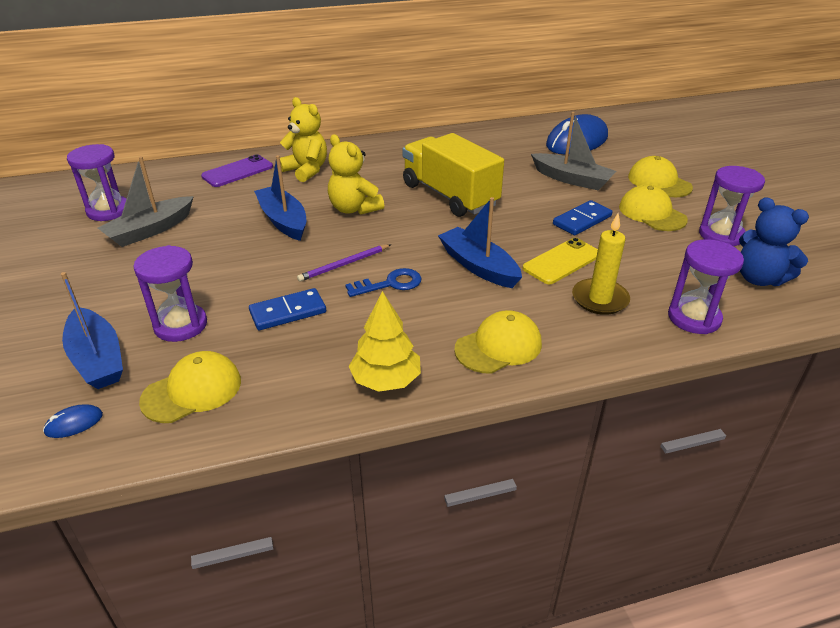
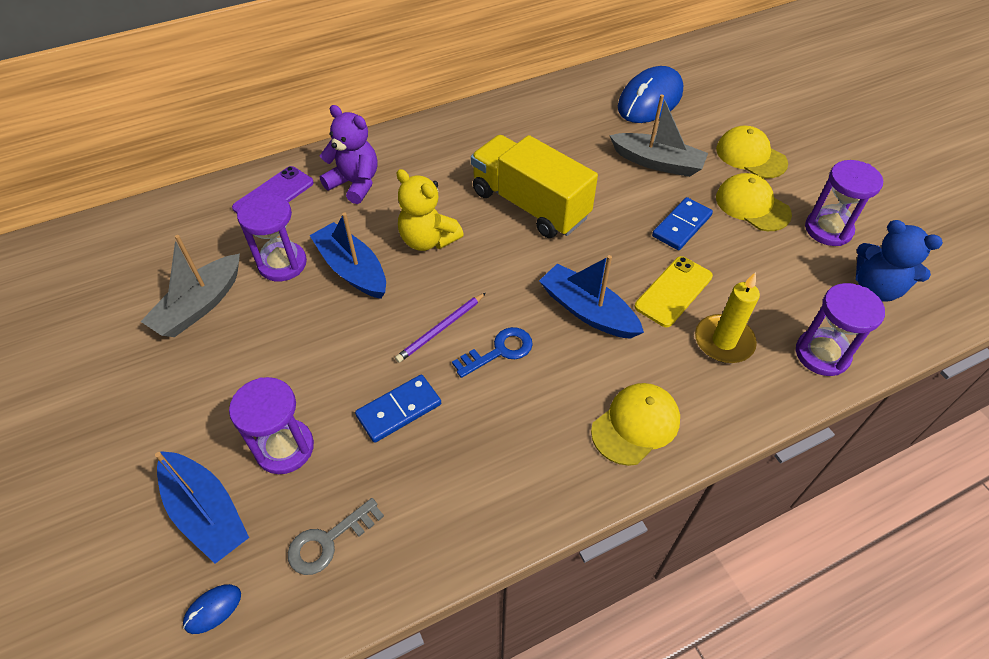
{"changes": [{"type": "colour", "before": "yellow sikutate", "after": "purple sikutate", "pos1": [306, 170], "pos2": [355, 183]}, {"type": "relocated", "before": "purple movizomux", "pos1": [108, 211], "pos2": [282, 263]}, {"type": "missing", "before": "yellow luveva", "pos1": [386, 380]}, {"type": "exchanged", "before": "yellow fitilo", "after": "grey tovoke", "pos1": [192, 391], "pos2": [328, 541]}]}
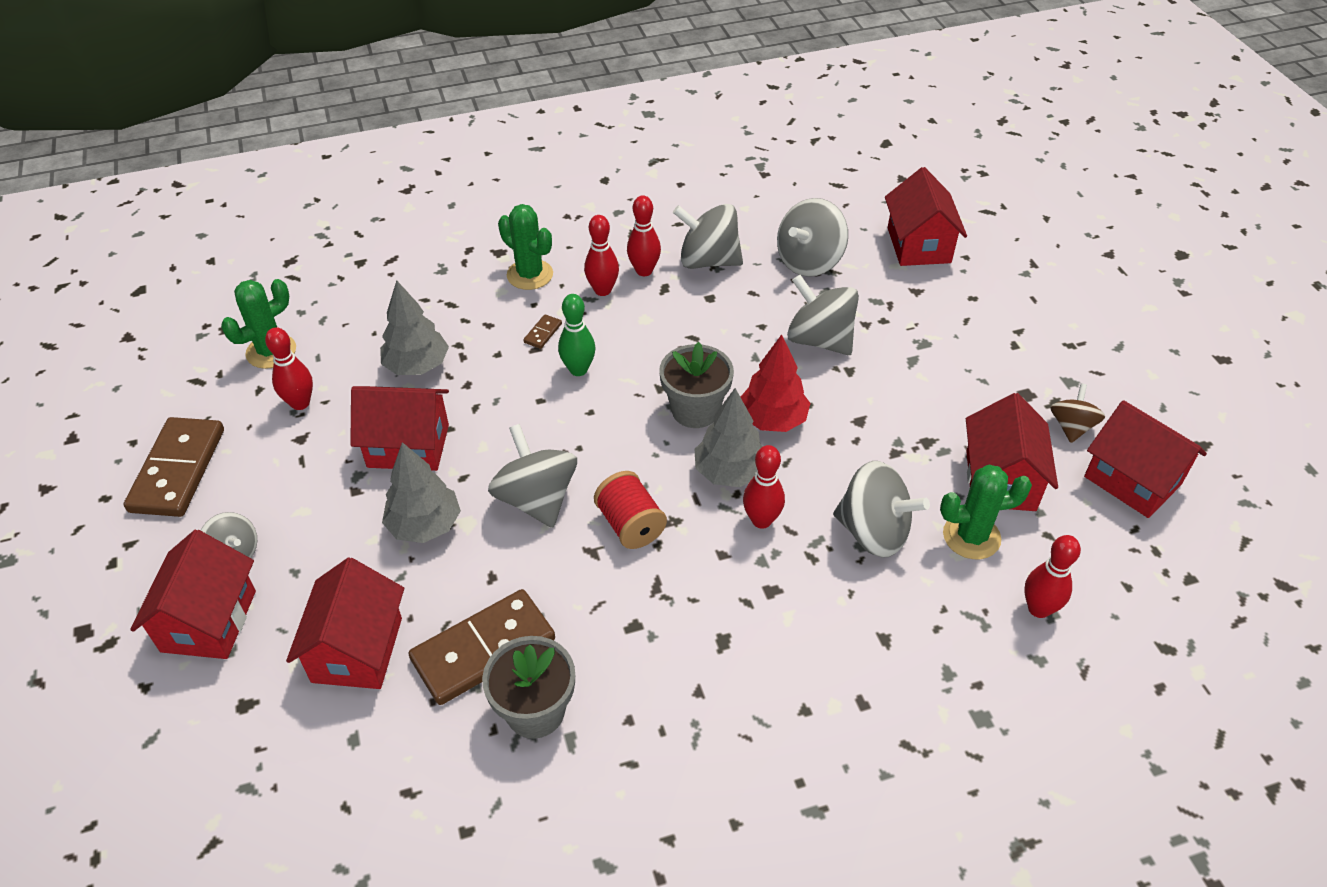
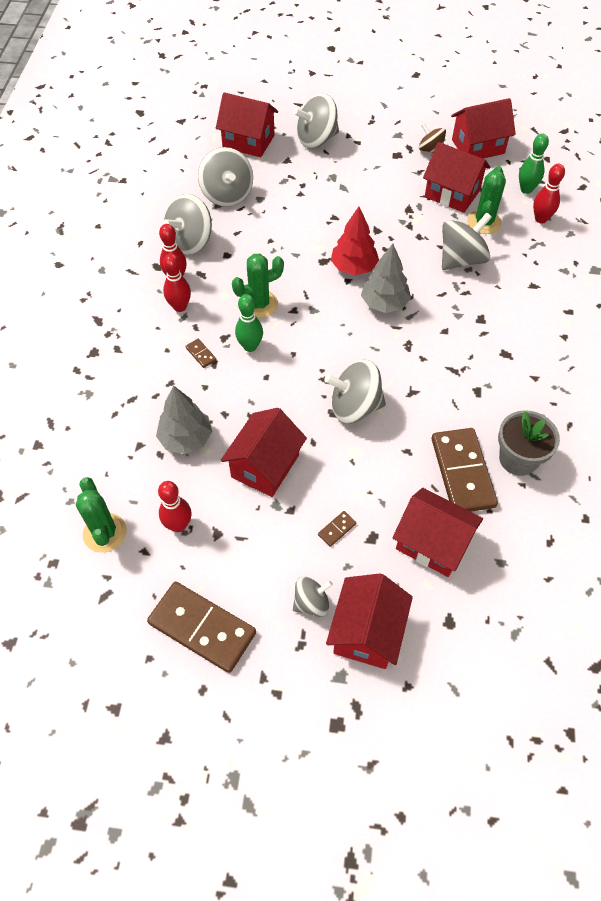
{"changes": [{"type": "relocated", "before": "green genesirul", "pos1": [530, 275], "pos2": [259, 304]}, {"type": "relocated", "before": "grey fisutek", "pos1": [819, 340], "pos2": [316, 139]}, {"type": "missing", "before": "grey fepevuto", "pos1": [695, 410]}, {"type": "missing", "before": "grey luveva", "pos1": [425, 525]}, {"type": "missing", "before": "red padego", "pos1": [761, 520]}, {"type": "missing", "before": "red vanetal", "pos1": [630, 525]}, {"type": "spun", "before": "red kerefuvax", "pos1": [209, 621], "pos2": [367, 632], "turn": 75}, {"type": "appeared", "after": "green padego", "pos2": [526, 189]}, {"type": "appeared", "after": "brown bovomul", "pos2": [337, 529]}]}
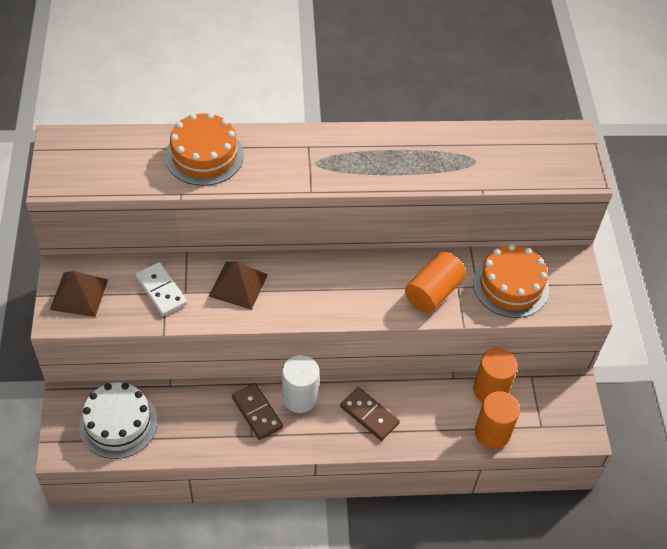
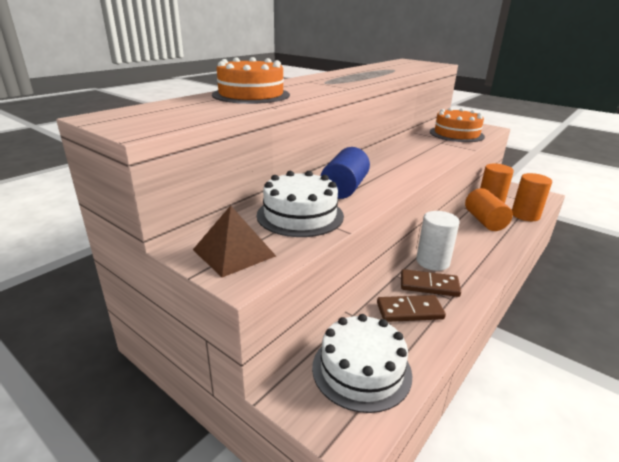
{"changes": [{"type": "relocated", "before": "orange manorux", "pos1": [433, 292], "pos2": [484, 221]}, {"type": "exchanged", "before": "white bovomul", "after": "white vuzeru", "pos1": [161, 290], "pos2": [300, 215]}, {"type": "exchanged", "before": "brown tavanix", "after": "blue manorux", "pos1": [238, 285], "pos2": [344, 188]}, {"type": "relocated", "before": "brown bovomul", "pos1": [369, 415], "pos2": [409, 311]}]}
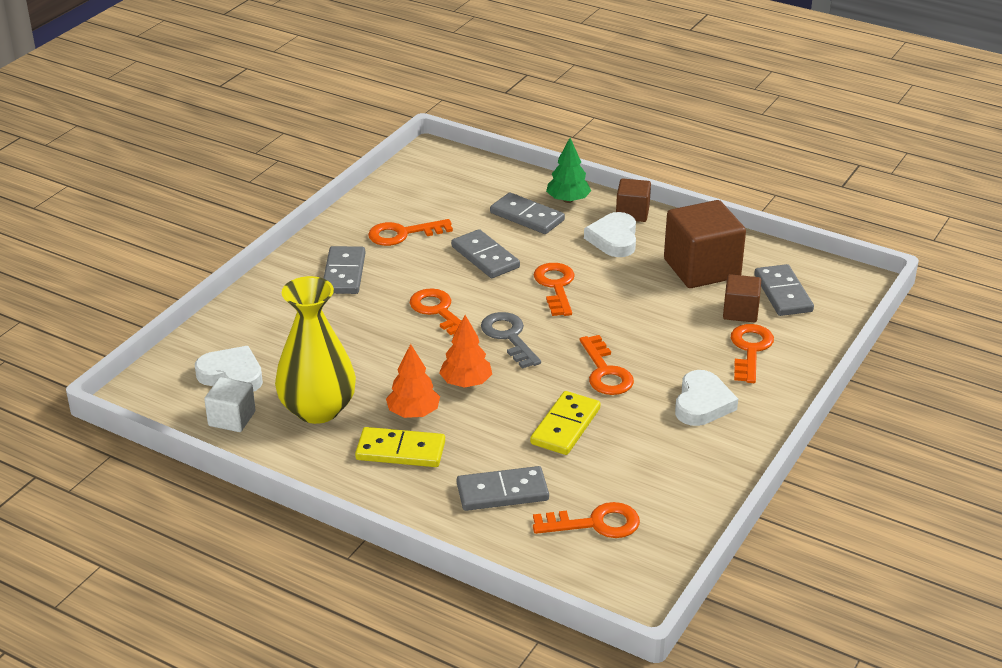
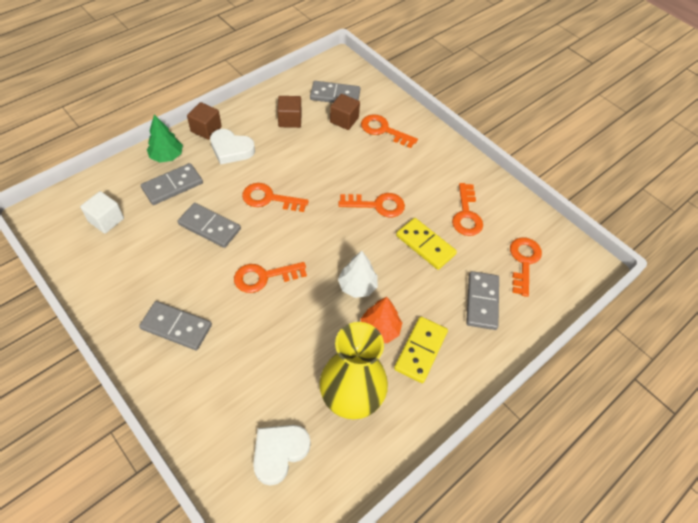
{"changes": [{"type": "size", "before": "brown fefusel", "pos1": [701, 268], "pos2": [290, 120], "scale": 0.54}, {"type": "relocated", "before": "orange tovoke", "pos1": [403, 234], "pos2": [466, 215]}, {"type": "spun", "before": "grey bovomul", "pos1": [485, 257], "pos2": [209, 227], "turn": 45}, {"type": "missing", "before": "grey tovoke", "pos1": [509, 337]}, {"type": "colour", "before": "orange luveva", "after": "white luveva", "pos1": [466, 382], "pos2": [357, 286]}, {"type": "missing", "before": "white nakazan", "pos1": [702, 404]}, {"type": "relocated", "before": "white fefusel", "pos1": [232, 419], "pos2": [106, 220]}]}
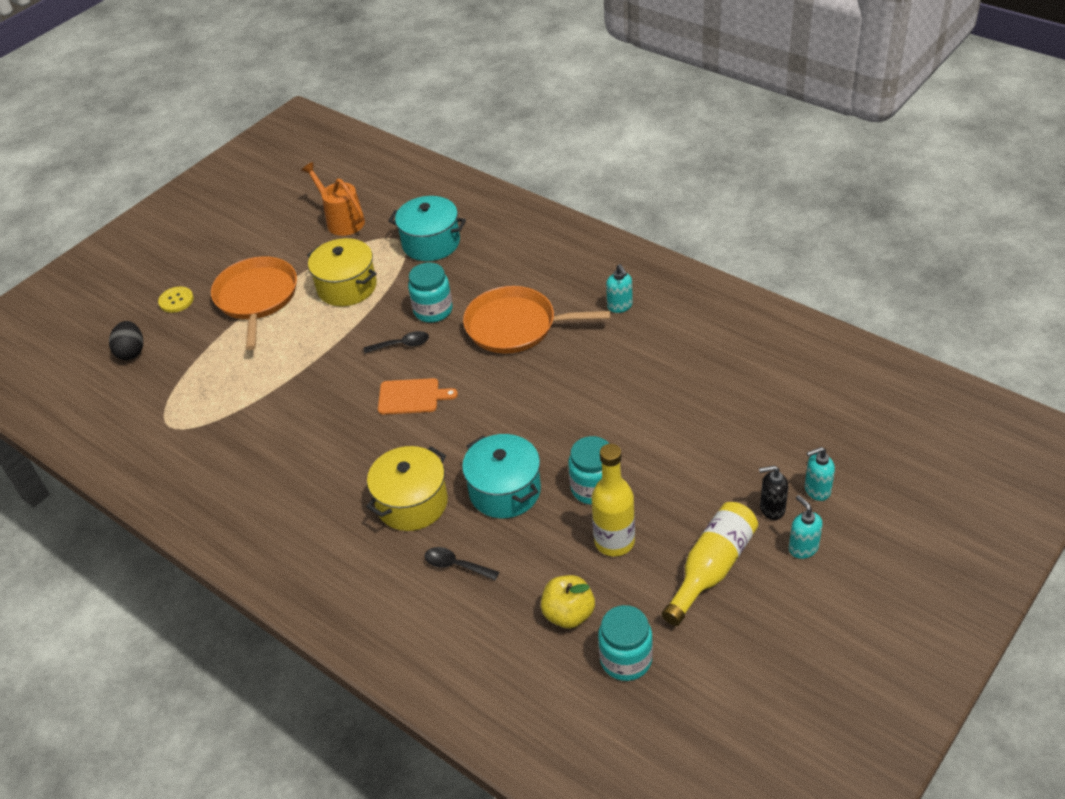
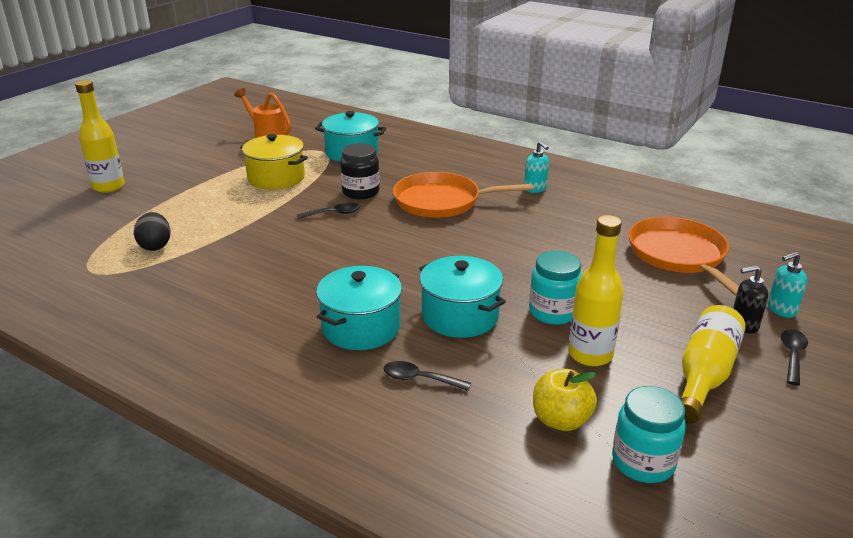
{"changes": [{"type": "relocated", "before": "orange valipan", "pos1": [256, 298], "pos2": [679, 255]}, {"type": "colour", "before": "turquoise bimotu", "after": "black bimotu", "pos1": [433, 310], "pos2": [360, 192]}, {"type": "exchanged", "before": "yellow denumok", "after": "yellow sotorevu", "pos1": [176, 300], "pos2": [108, 187]}, {"type": "relocated", "before": "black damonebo", "pos1": [131, 352], "pos2": [155, 246]}, {"type": "missing", "before": "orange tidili", "pos1": [412, 396]}, {"type": "colour", "before": "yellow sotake", "after": "turquoise sotake", "pos1": [412, 503], "pos2": [361, 327]}, {"type": "exchanged", "before": "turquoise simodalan", "after": "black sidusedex", "pos1": [803, 548], "pos2": [792, 355]}]}
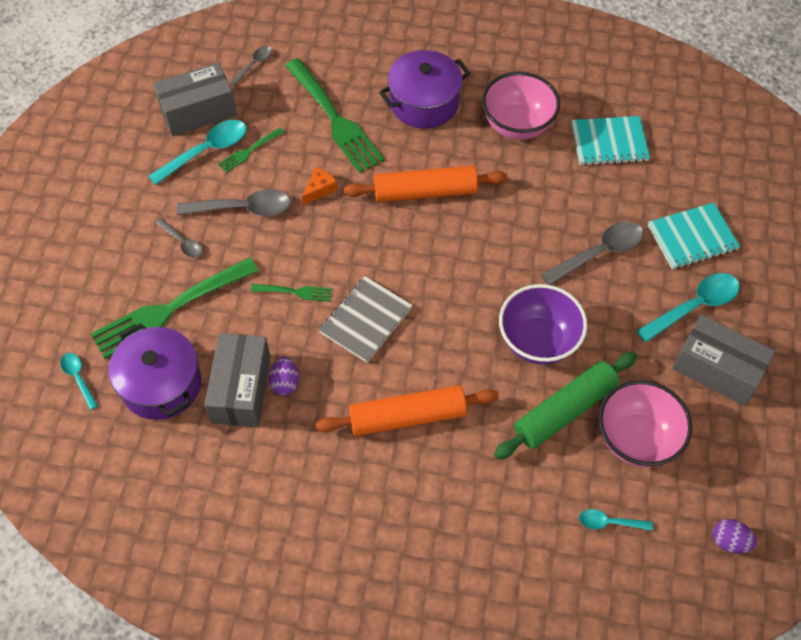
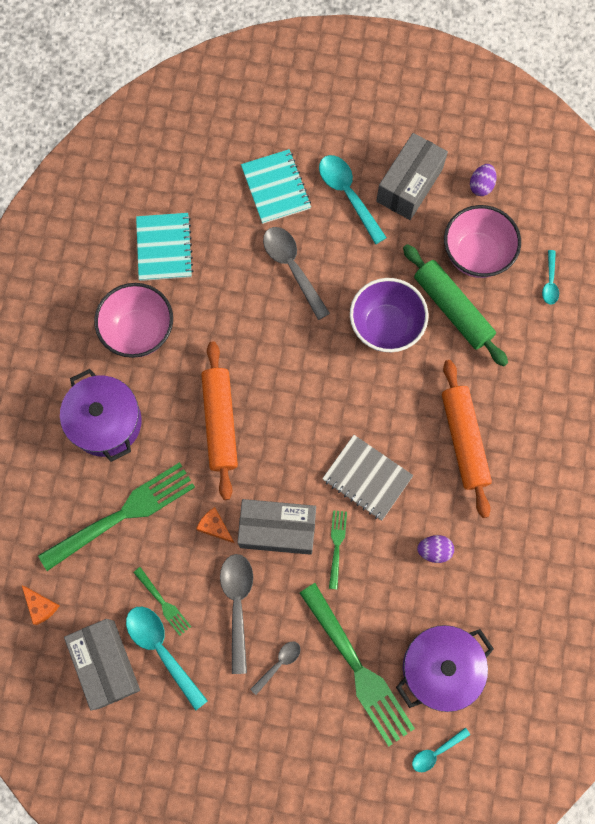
{"changes": [{"type": "exchanged", "before": "grey sidusedex", "after": "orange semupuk", "pos1": [254, 64], "pos2": [41, 606]}, {"type": "relocated", "before": "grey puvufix", "pos1": [241, 389], "pos2": [277, 530]}, {"type": "relocated", "before": "purple damonebo", "pos1": [729, 541], "pos2": [481, 186]}]}
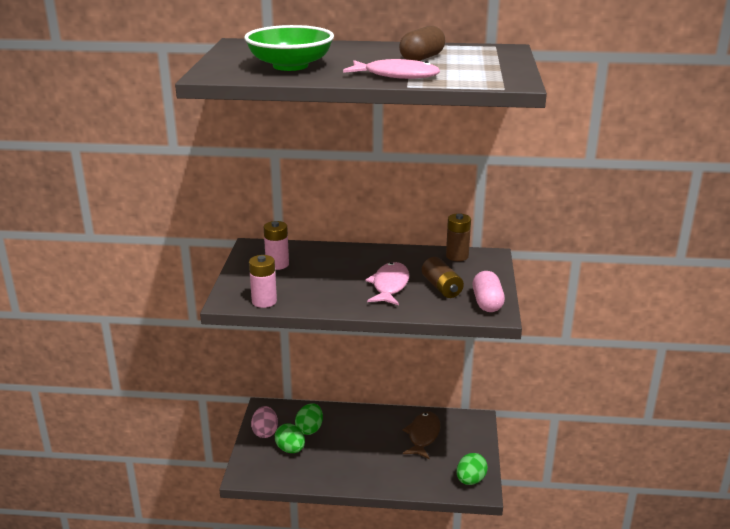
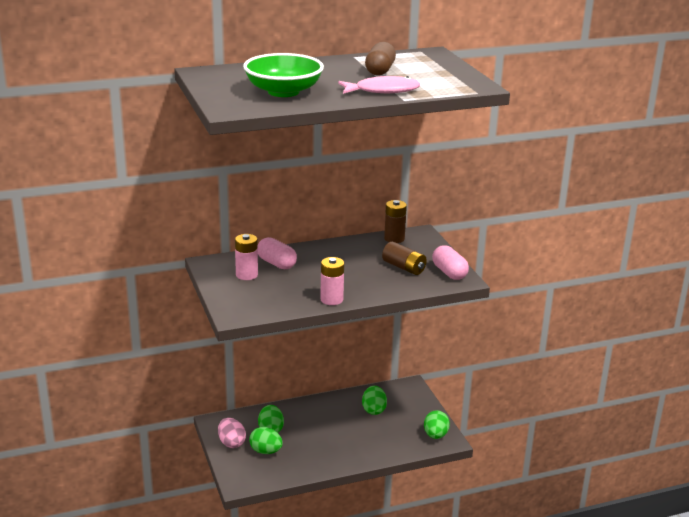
{"changes": [{"type": "relocated", "before": "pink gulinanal", "pos1": [264, 301], "pos2": [331, 299]}, {"type": "missing", "before": "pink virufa", "pos1": [389, 285]}, {"type": "exchanged", "before": "brown virufa", "after": "green damonebo", "pos1": [423, 435], "pos2": [374, 410]}, {"type": "appeared", "after": "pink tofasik", "pos2": [276, 263]}]}
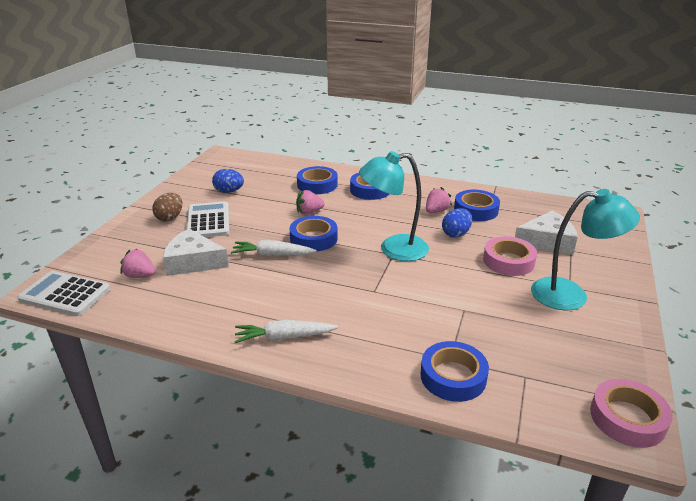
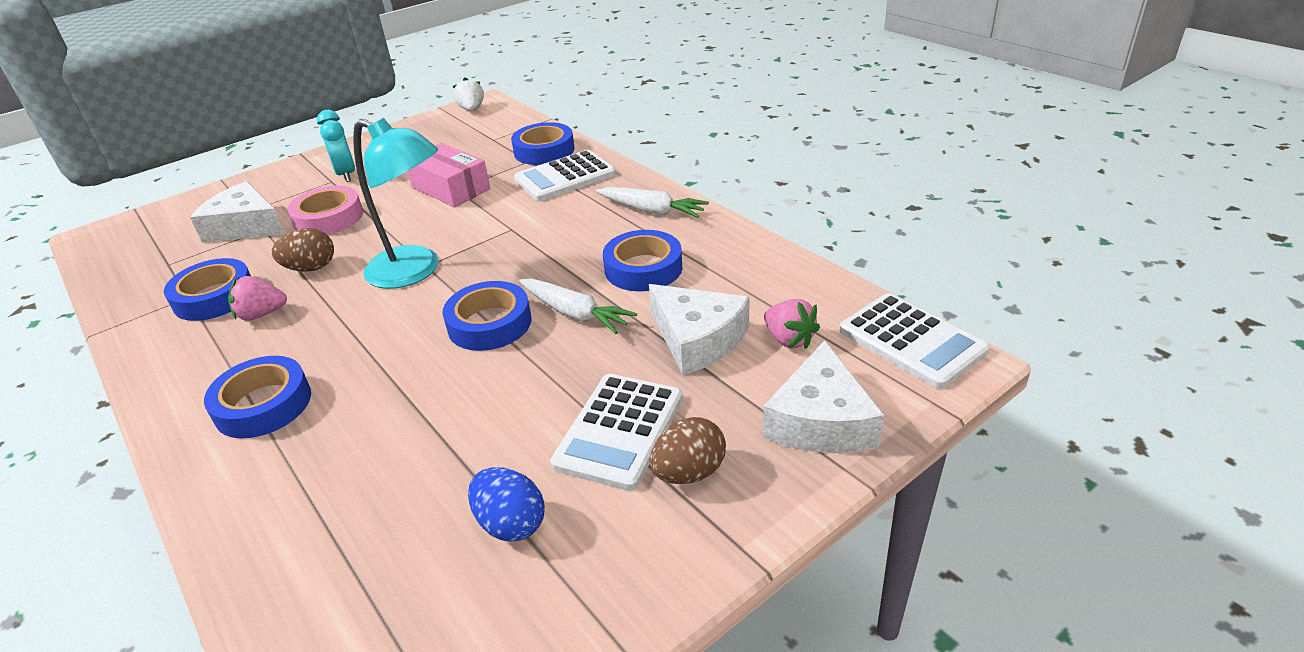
{"changes": [{"type": "relocated", "before": "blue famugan", "pos1": [317, 185], "pos2": [643, 268]}, {"type": "exchanged", "before": "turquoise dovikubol", "after": "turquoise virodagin", "pos1": [571, 295], "pos2": [346, 174]}, {"type": "missing", "before": "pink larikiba", "pos1": [309, 212]}, {"type": "colour", "before": "blue damonebo", "after": "brown damonebo", "pos1": [456, 234], "pos2": [311, 268]}, {"type": "exchanged", "before": "pink famugan", "after": "white larikiba", "pos1": [627, 418], "pos2": [472, 109]}, {"type": "appeared", "after": "pink puvufix", "pos2": [451, 188]}, {"type": "appeared", "after": "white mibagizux", "pos2": [565, 177]}, {"type": "appeared", "after": "white semupuk", "pos2": [820, 420]}]}
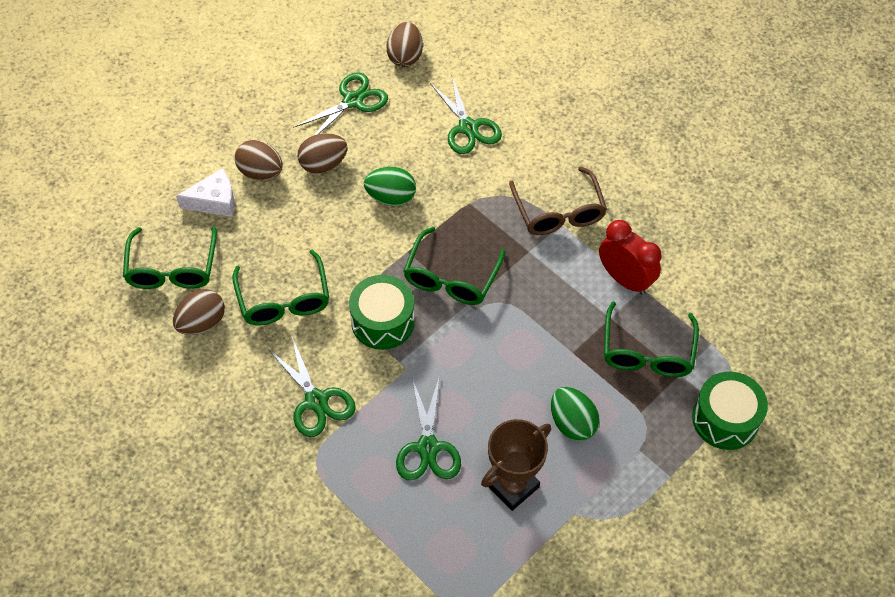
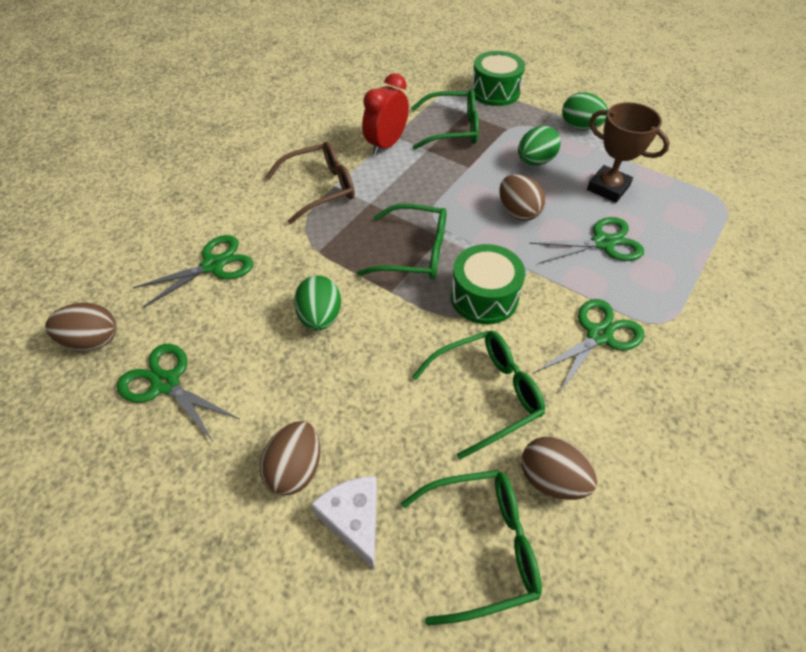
{"changes": [{"type": "relocated", "before": "brown damonebo", "pos1": [323, 164], "pos2": [518, 212]}, {"type": "appeared", "after": "green damonebo", "pos2": [580, 127]}]}
